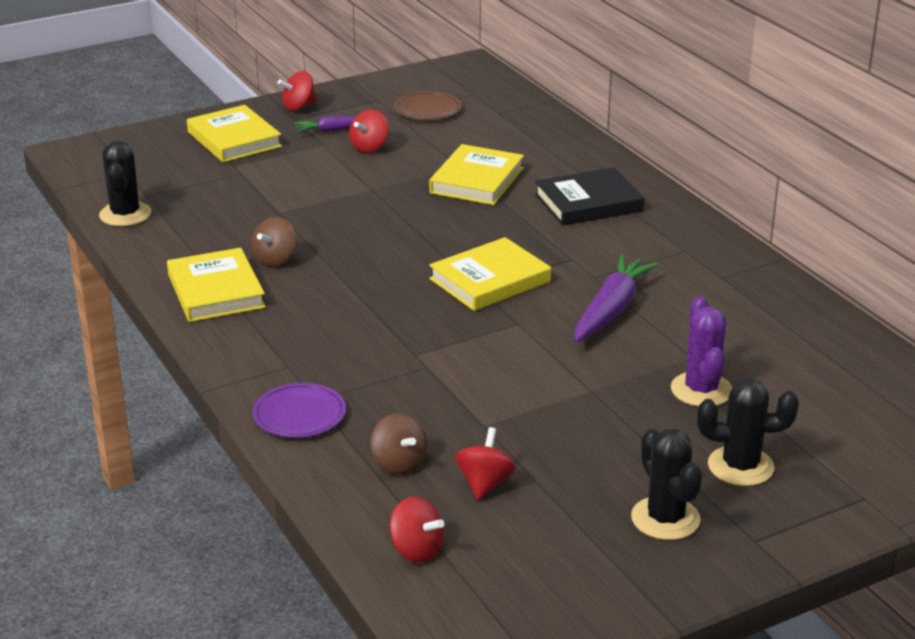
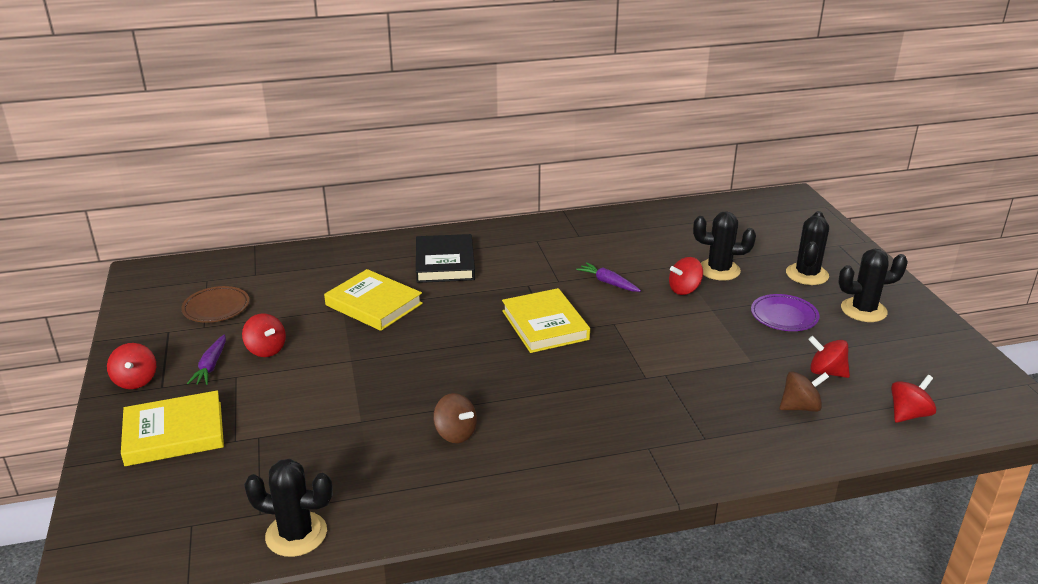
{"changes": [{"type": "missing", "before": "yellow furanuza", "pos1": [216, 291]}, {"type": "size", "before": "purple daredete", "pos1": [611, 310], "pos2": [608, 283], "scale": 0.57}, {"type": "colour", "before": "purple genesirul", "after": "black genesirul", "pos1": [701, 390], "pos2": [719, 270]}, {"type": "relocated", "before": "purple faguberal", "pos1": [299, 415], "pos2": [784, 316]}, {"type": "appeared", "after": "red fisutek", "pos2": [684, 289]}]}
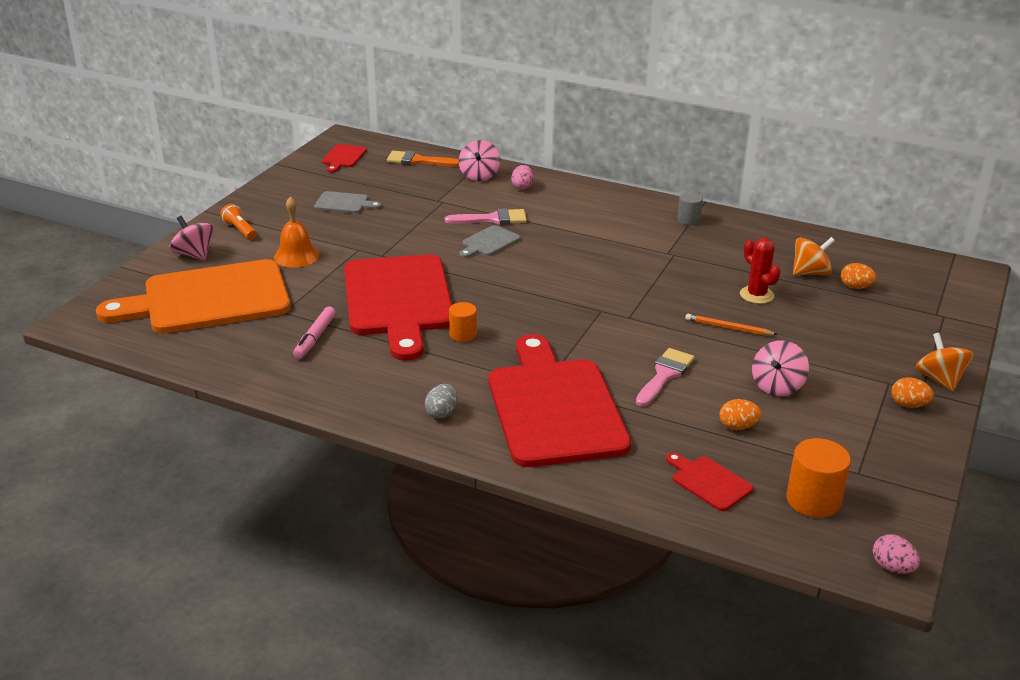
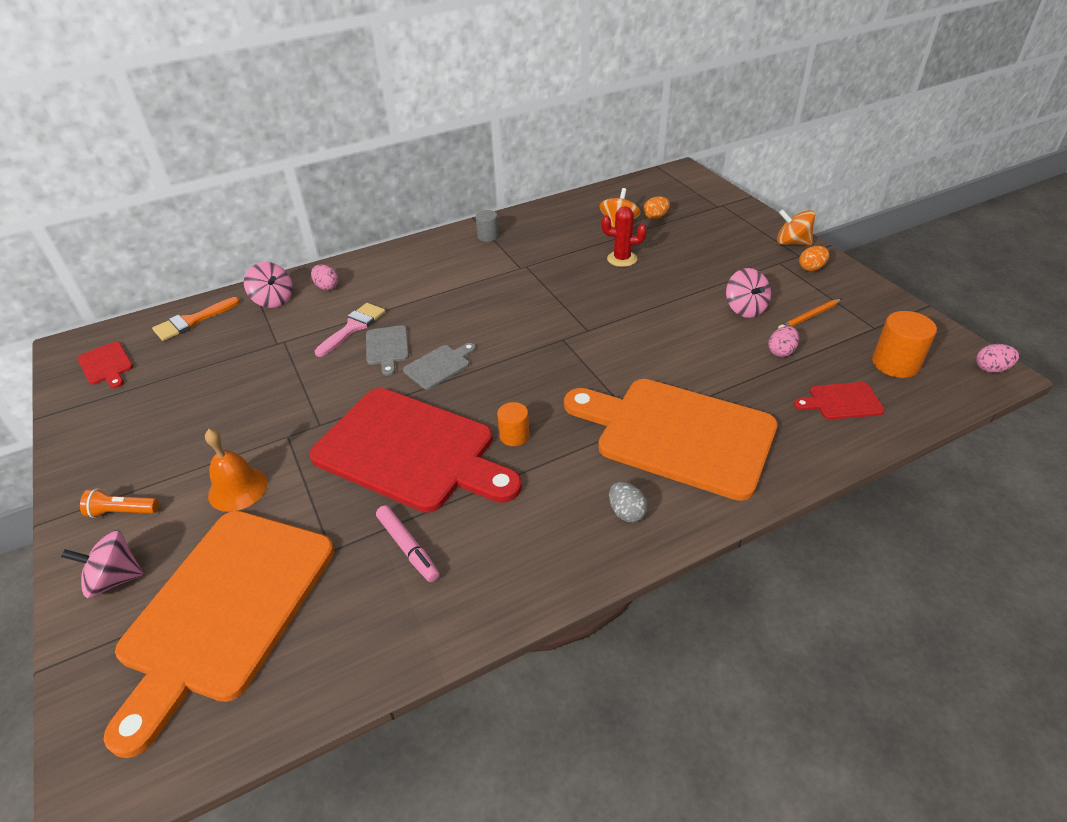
{"changes": [{"type": "relocated", "before": "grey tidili", "pos1": [344, 203], "pos2": [439, 366]}, {"type": "relocated", "before": "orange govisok", "pos1": [728, 328], "pos2": [809, 317]}, {"type": "colour", "before": "red tidili", "after": "orange tidili", "pos1": [554, 407], "pos2": [678, 434]}, {"type": "missing", "before": "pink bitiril", "pos1": [664, 375]}, {"type": "colour", "before": "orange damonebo", "after": "pink damonebo", "pos1": [738, 427], "pos2": [781, 352]}]}
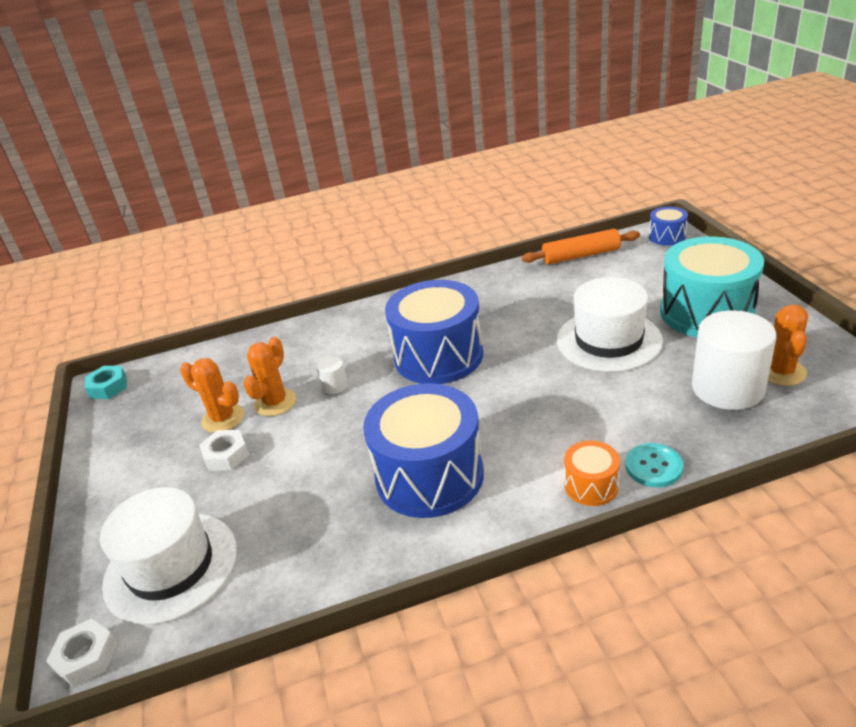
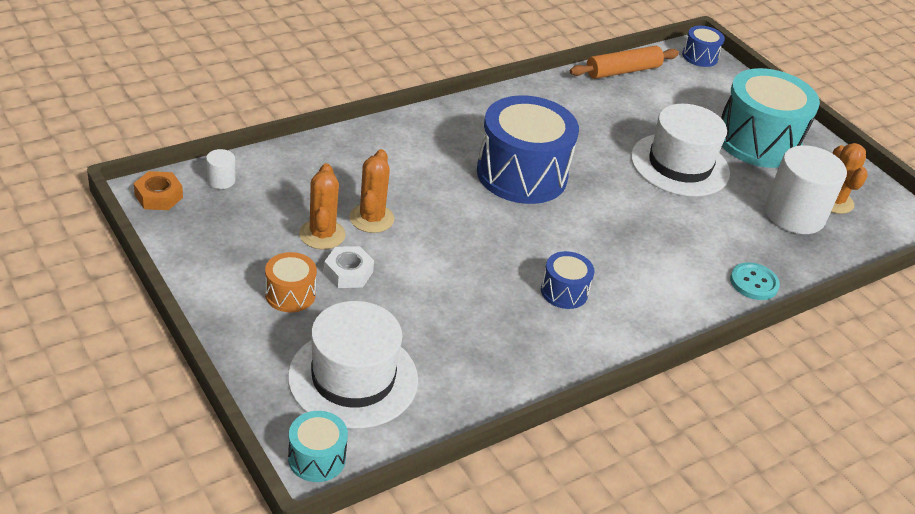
{"changes": [{"type": "relocated", "before": "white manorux", "pos1": [335, 385], "pos2": [221, 180]}, {"type": "spun", "before": "orange genesirul", "pos1": [223, 418], "pos2": [322, 234], "turn": 75}, {"type": "colour", "before": "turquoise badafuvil", "after": "orange badafuvil", "pos1": [108, 387], "pos2": [158, 196]}, {"type": "size", "before": "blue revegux", "pos1": [429, 476], "pos2": [564, 292], "scale": 0.47}, {"type": "relocated", "before": "orange revegux", "pos1": [591, 485], "pos2": [290, 294]}, {"type": "exchanged", "before": "white badafuvil", "after": "turquoise revegux", "pos1": [86, 657], "pos2": [317, 458]}]}
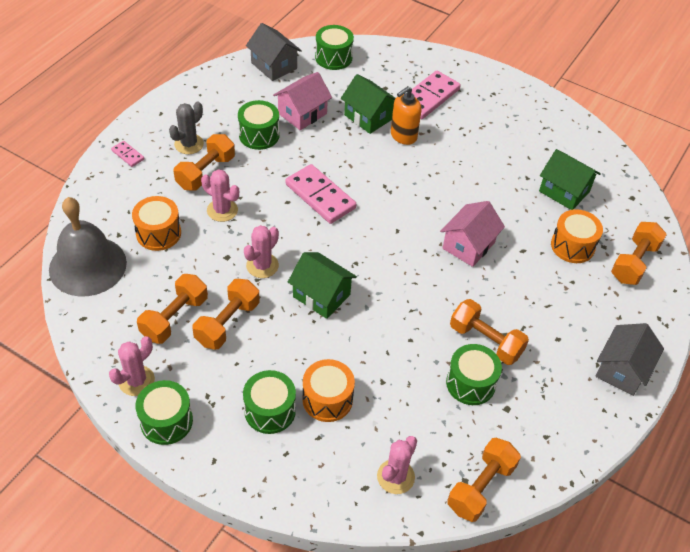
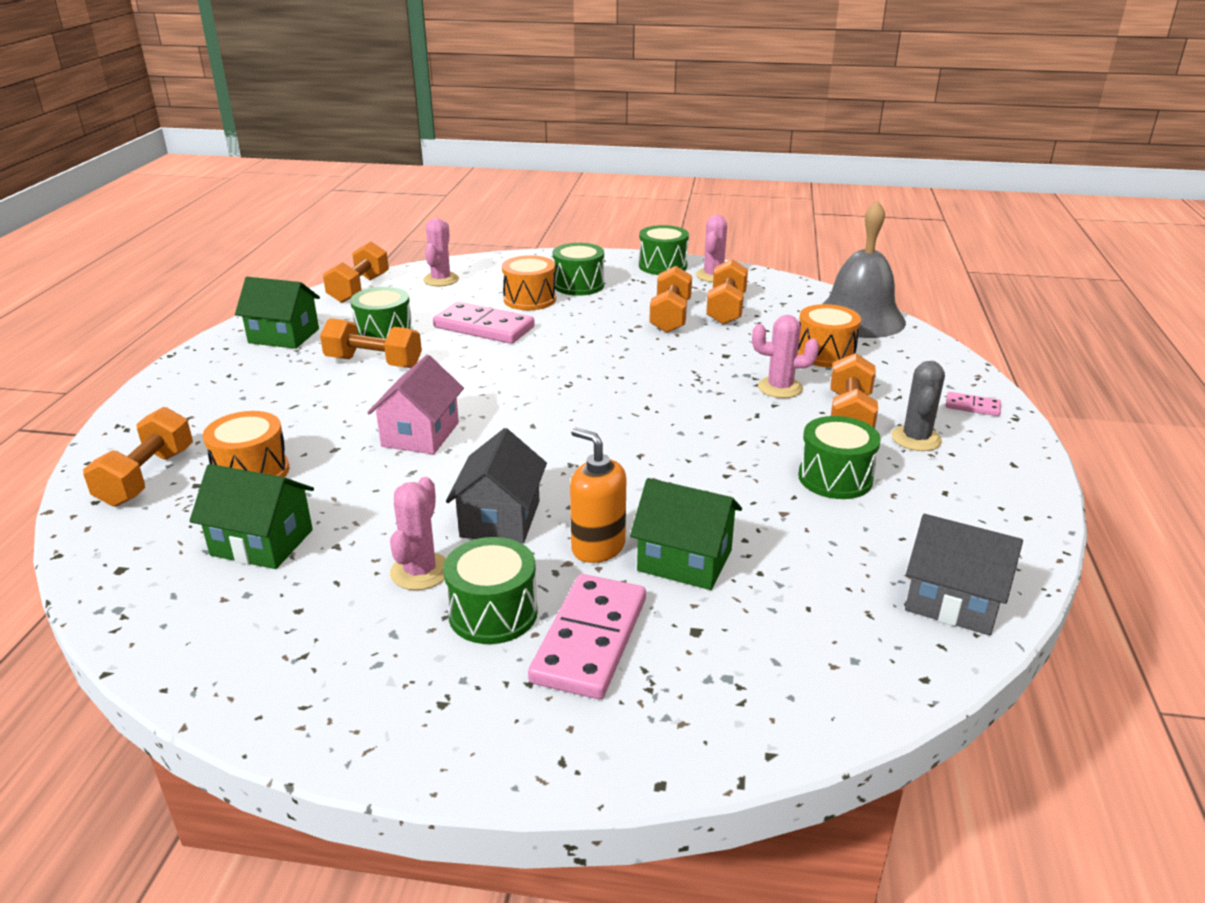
{"changes": [{"type": "relocated", "before": "green revegux", "pos1": [333, 57], "pos2": [493, 613]}, {"type": "missing", "before": "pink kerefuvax", "pos1": [302, 113]}, {"type": "spun", "before": "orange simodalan", "pos1": [403, 136], "pos2": [598, 547], "turn": -75}, {"type": "relocated", "before": "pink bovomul", "pos1": [320, 196], "pos2": [484, 327]}, {"type": "relocated", "before": "pink genesirul", "pos1": [262, 266], "pos2": [420, 571]}, {"type": "relocated", "before": "green kerefuvax", "pos1": [321, 295], "pos2": [284, 336]}, {"type": "relocated", "before": "grey kerefuvax", "pos1": [622, 370], "pos2": [500, 519]}]}
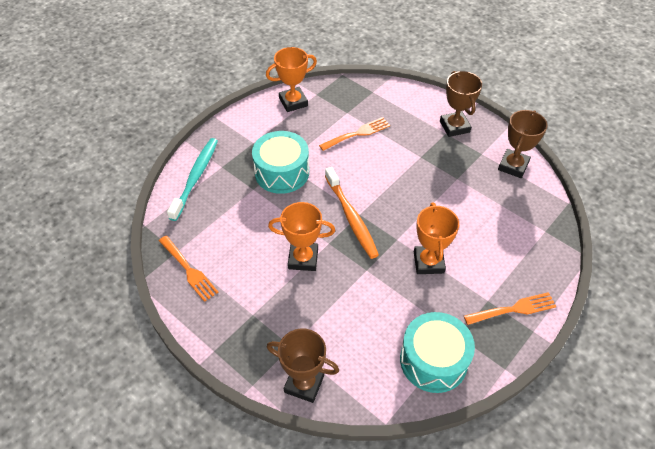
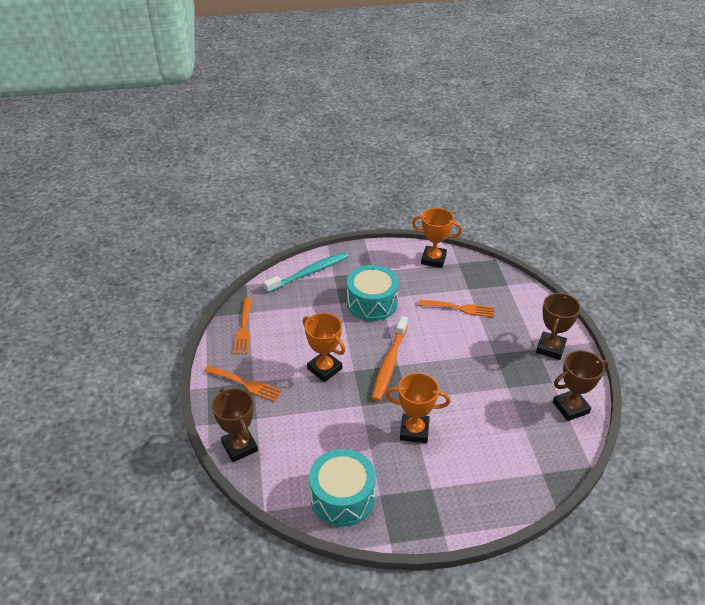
{"changes": [{"type": "spun", "before": "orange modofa", "pos1": [428, 262], "pos2": [414, 431], "turn": 60}, {"type": "relocated", "before": "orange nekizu", "pos1": [513, 309], "pos2": [245, 384]}]}
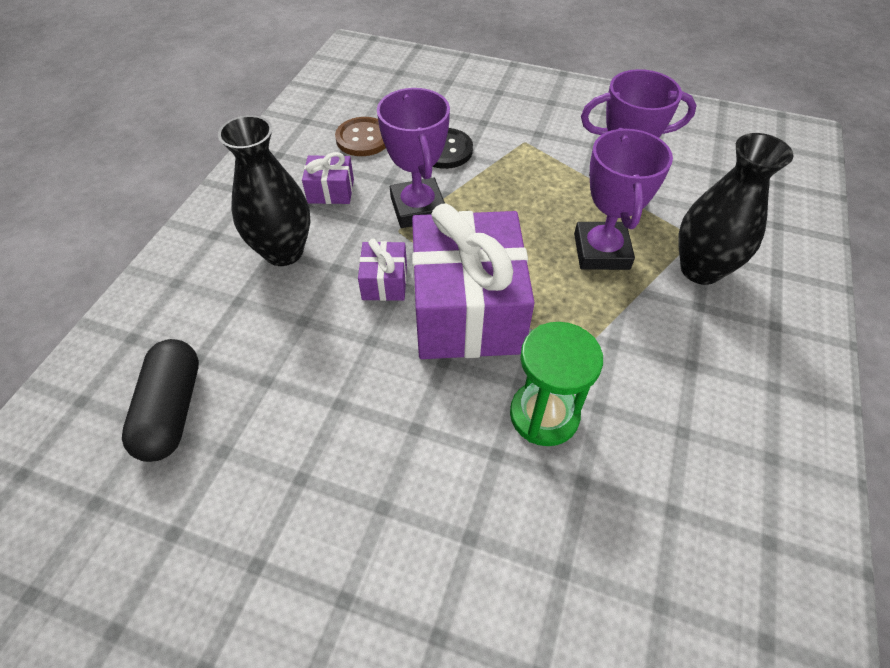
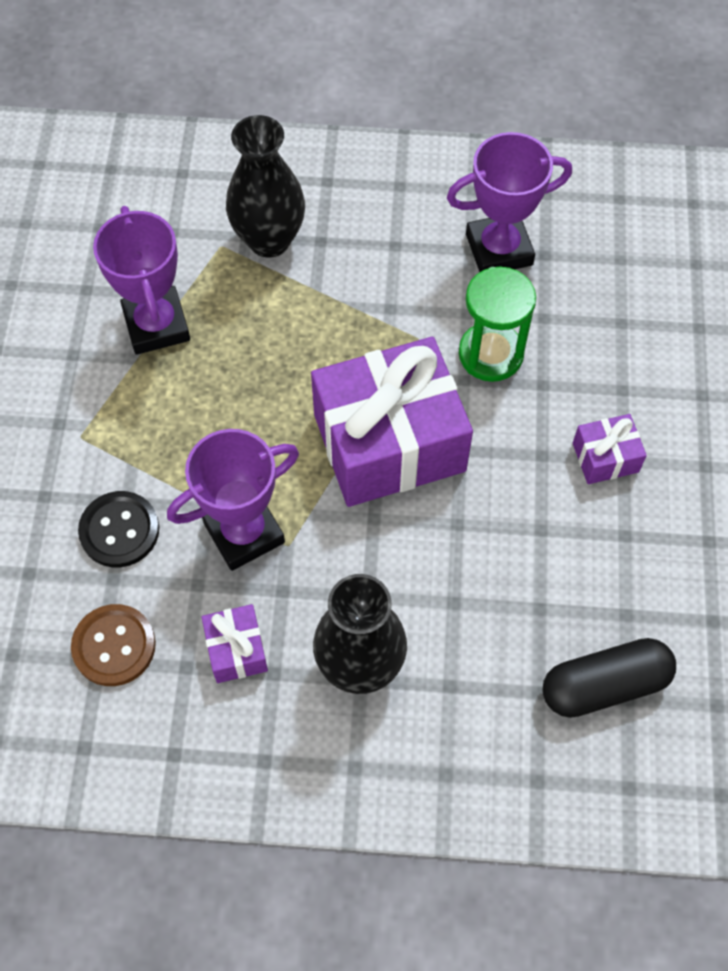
{"changes": [{"type": "relocated", "before": "purple modofa", "pos1": [601, 251], "pos2": [499, 249]}, {"type": "relocated", "before": "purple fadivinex", "pos1": [384, 282], "pos2": [605, 457]}]}
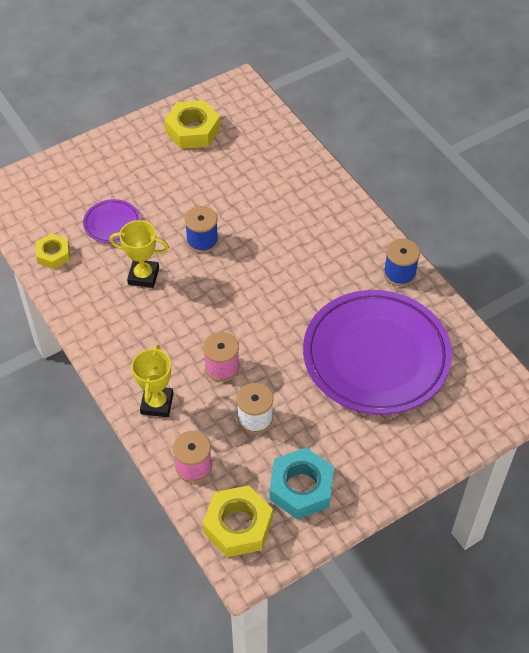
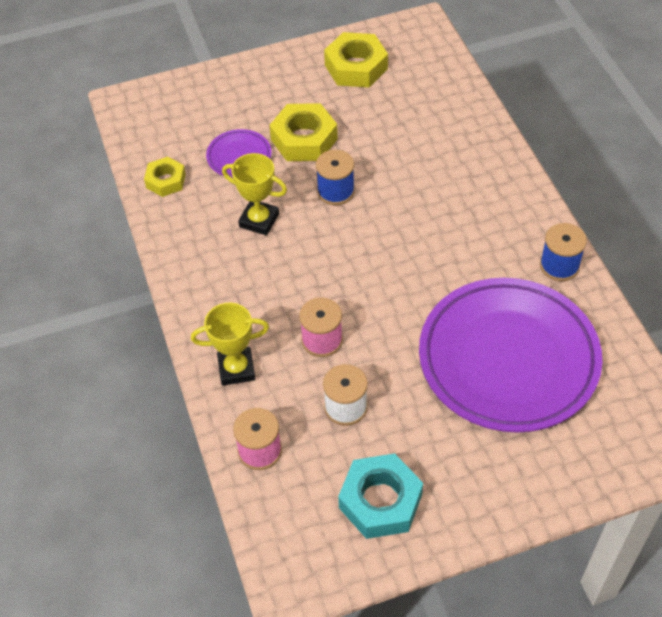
{"changes": [{"type": "spun", "before": "yellow modofa", "pos1": [157, 404], "pos2": [236, 369], "turn": 60}, {"type": "relocated", "before": "yellow badafuvil", "pos1": [238, 525], "pos2": [304, 139]}]}
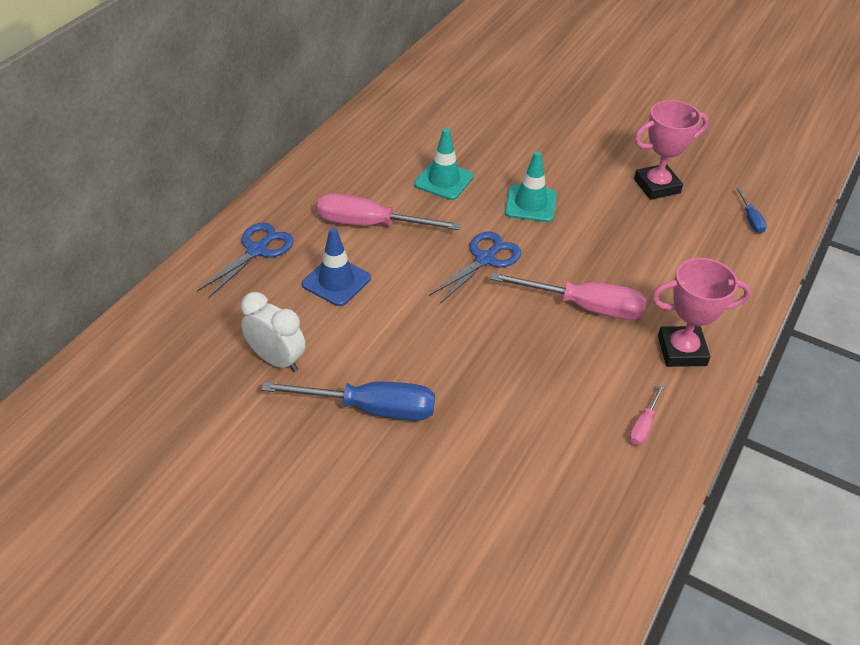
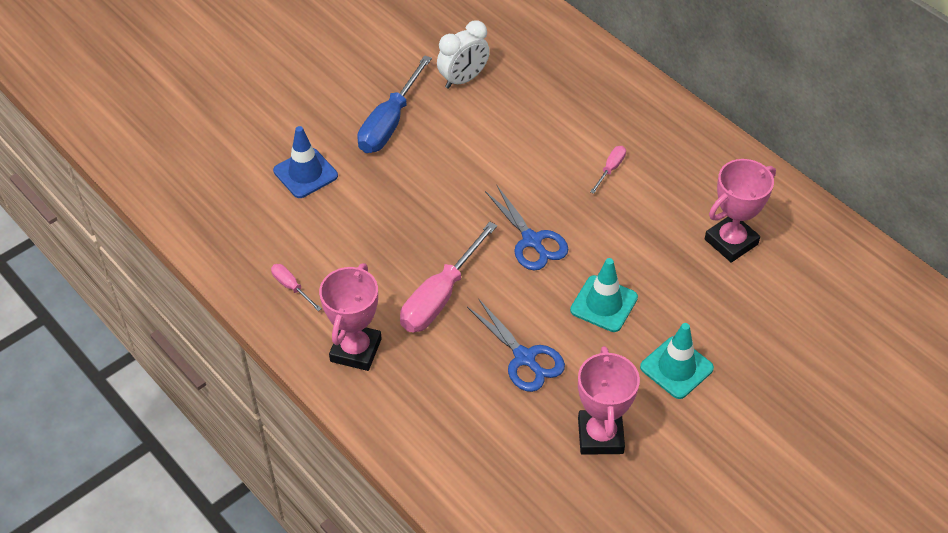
{"changes": [{"type": "relocated", "before": "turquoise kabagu", "pos1": [444, 180], "pos2": [676, 368]}, {"type": "missing", "before": "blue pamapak", "pos1": [750, 219]}, {"type": "size", "before": "pink pamapak", "pos1": [371, 224], "pos2": [610, 169], "scale": 0.47}, {"type": "relocated", "before": "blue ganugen", "pos1": [257, 250], "pos2": [525, 358]}, {"type": "relocated", "before": "blue kabagu", "pos1": [336, 281], "pos2": [305, 173]}, {"type": "appeared", "after": "pink modofa", "pos2": [731, 242]}]}
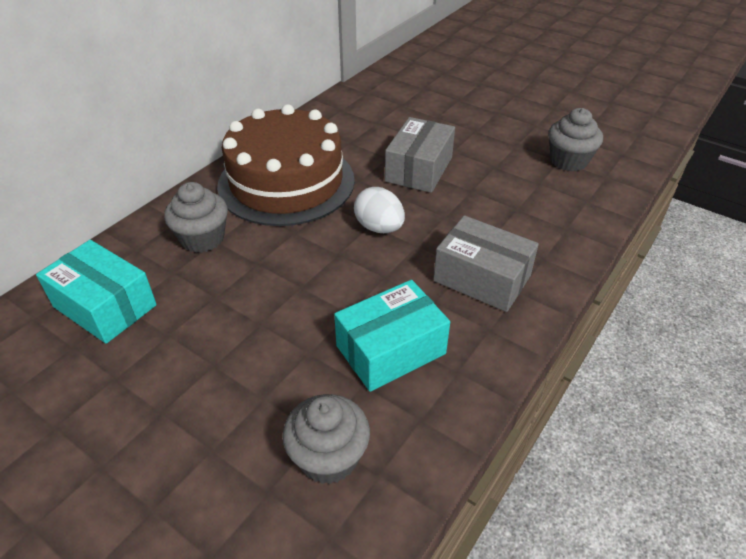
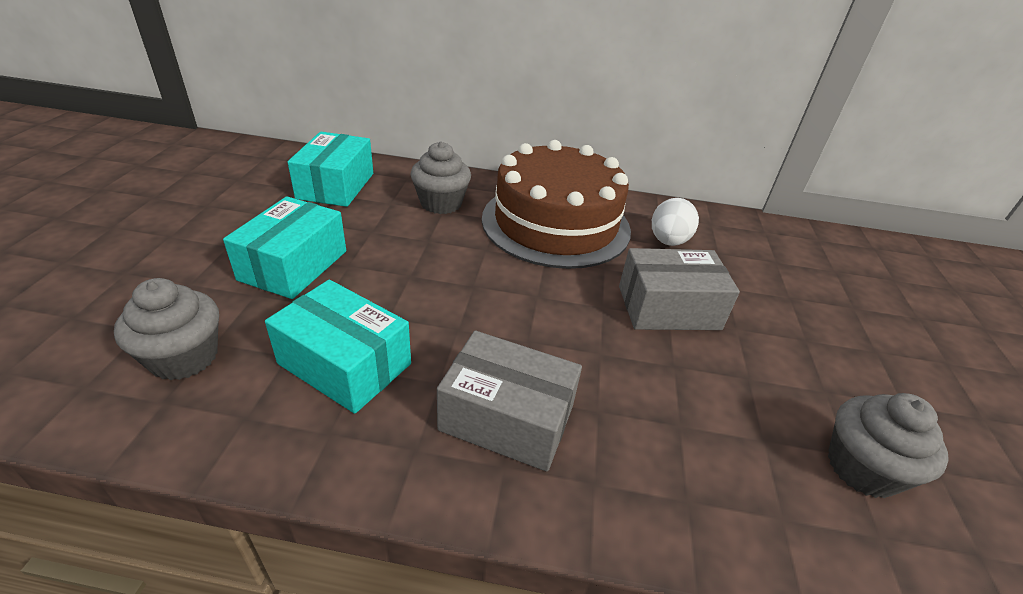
{"changes": [{"type": "relocated", "before": "white damonebo", "pos1": [379, 228], "pos2": [668, 241]}, {"type": "spun", "before": "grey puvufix", "pos1": [482, 278], "pos2": [507, 418], "turn": -75}, {"type": "appeared", "after": "turquoise puvufix", "pos2": [293, 265]}]}
